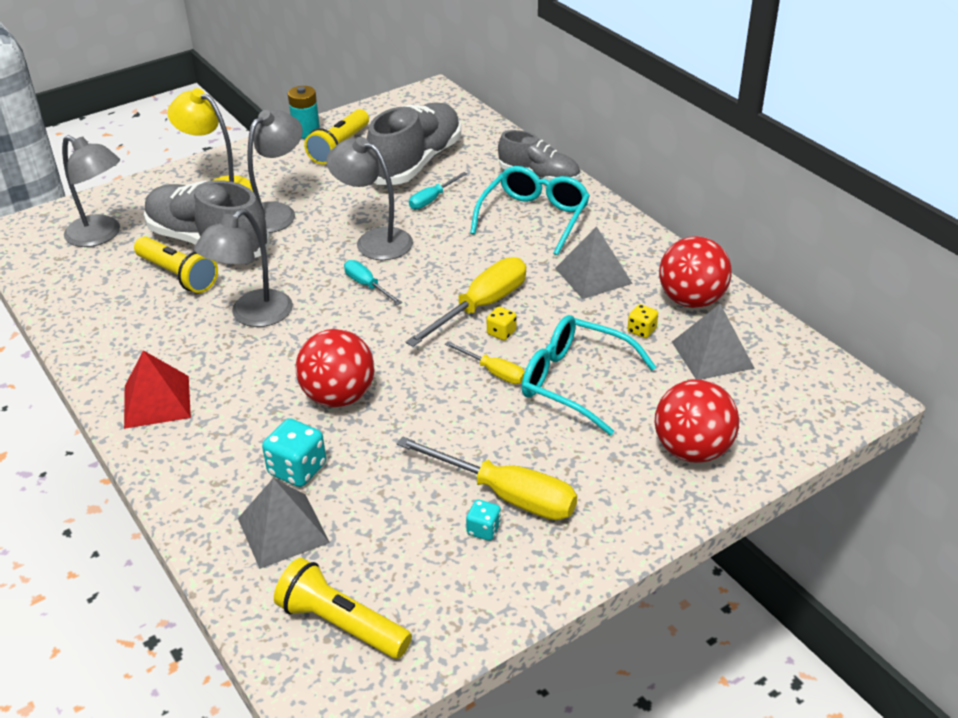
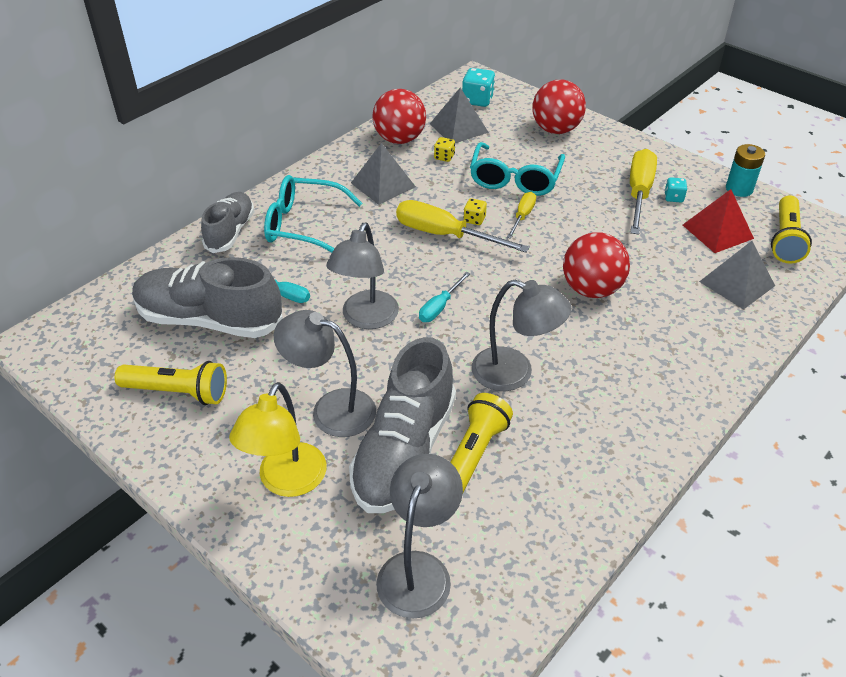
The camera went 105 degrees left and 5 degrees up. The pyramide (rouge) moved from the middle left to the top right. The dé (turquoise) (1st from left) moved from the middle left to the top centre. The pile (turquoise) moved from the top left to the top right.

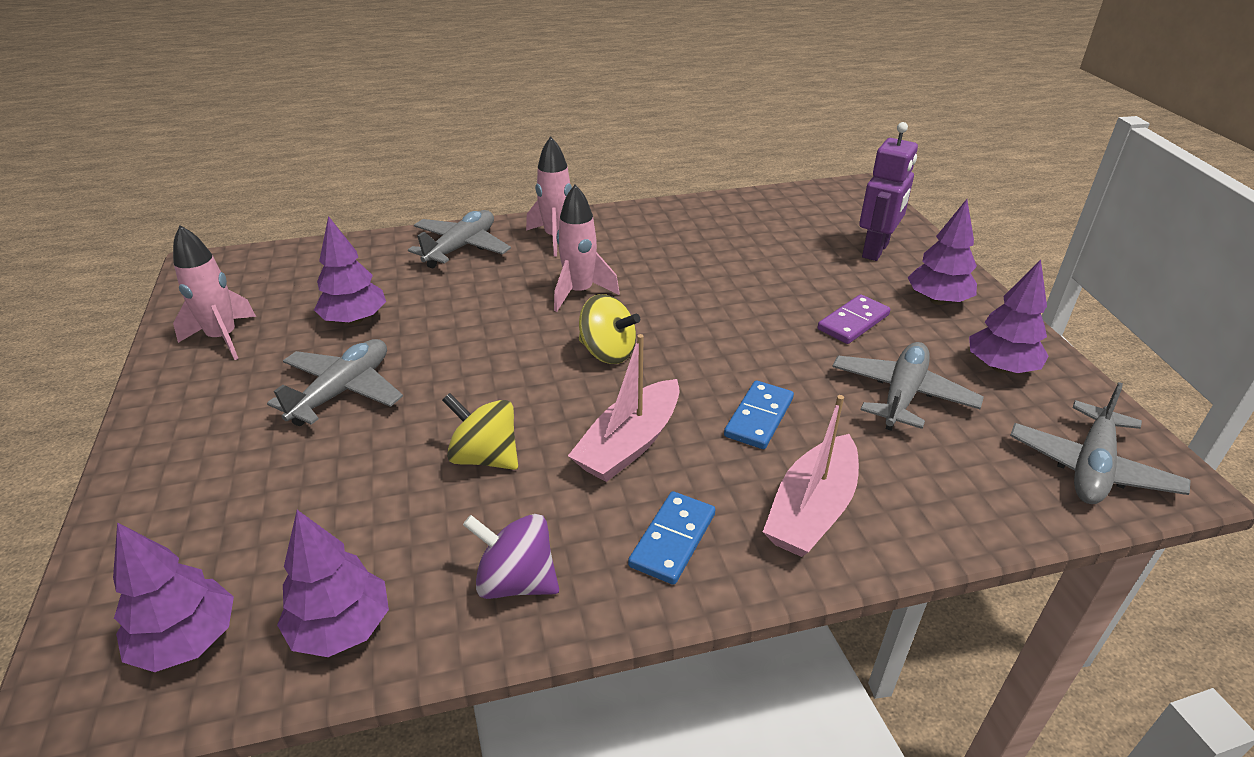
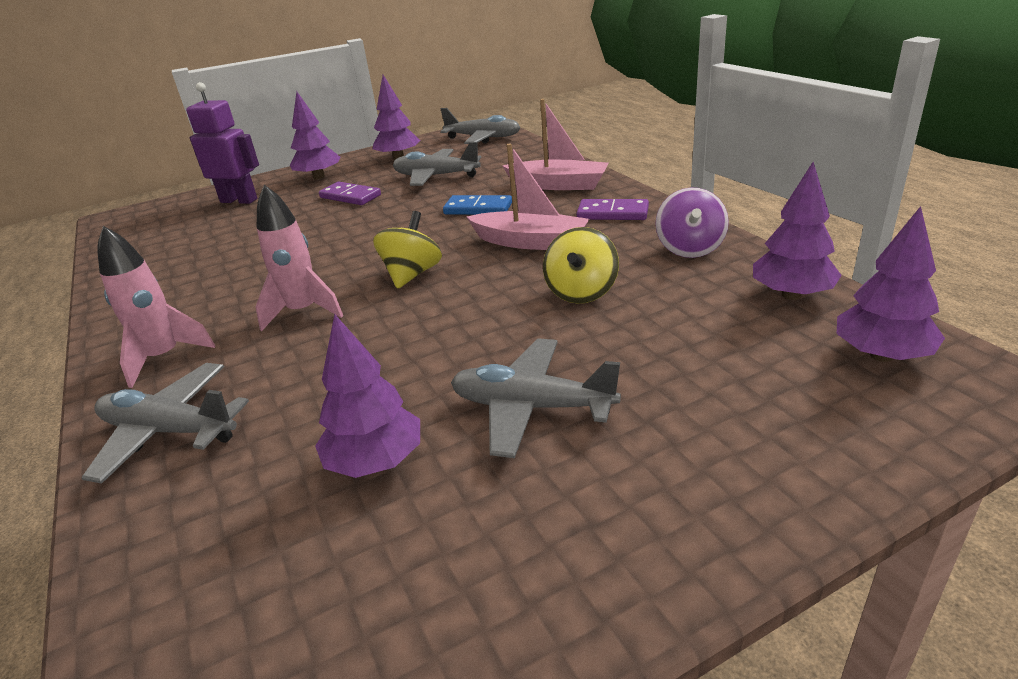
The camera went 100 degrees left and 5 degrees down. The fusée (rose) (1st from left) at the middle left disappeared. The domino (bleu) (1st from left) at the bottom centre became the domino (violet) (2nd from left) at the top centre.

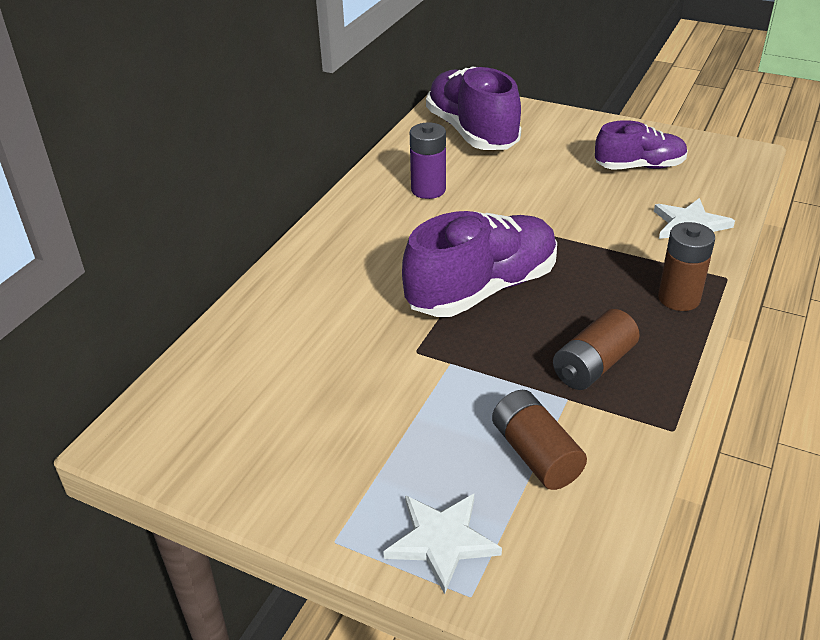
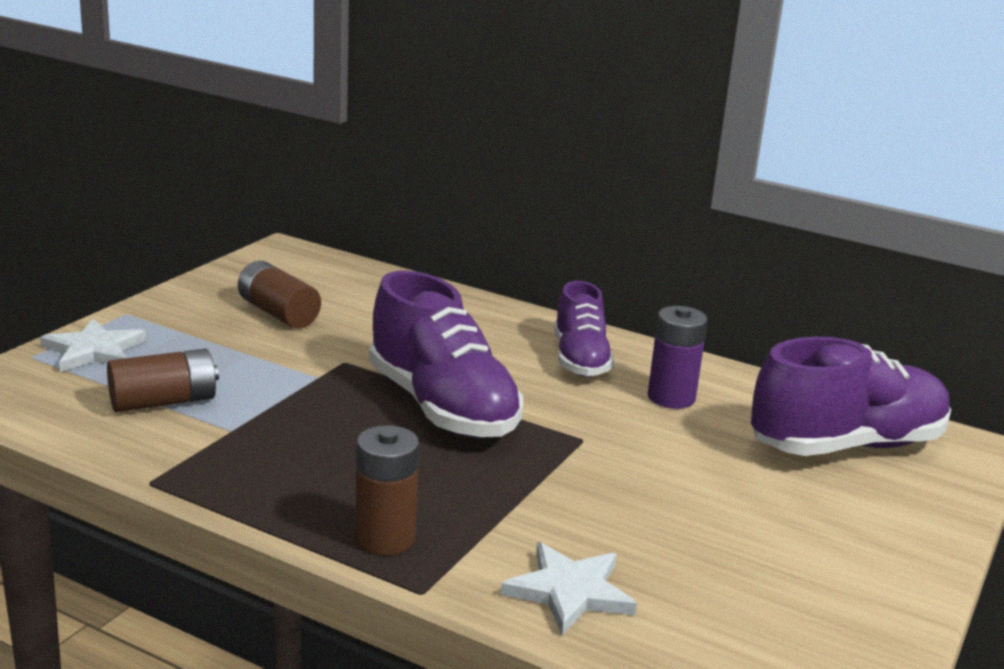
The camera went 90 degrees right and 15 degrees down. The pile (marron) (2nd from left) moved from the middle right to the middle left. The chaussure (violet) (3rd from left in the first image) moved from the top right to the centre.

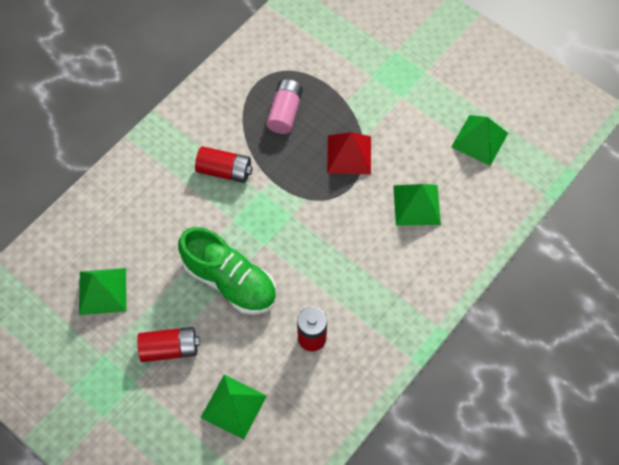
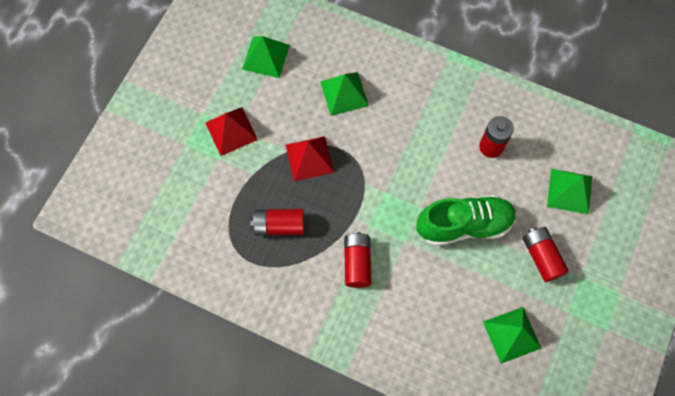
The camera went 105 degrees left and 5 degrees up. The chaussure (vert) at the centre turned 60 degrees clockwise. The pile (rose) at the top centre became the pile (rouge) (1st from left) at the centre. The pyramide (rouge) (1st from left) at the top centre appeared.

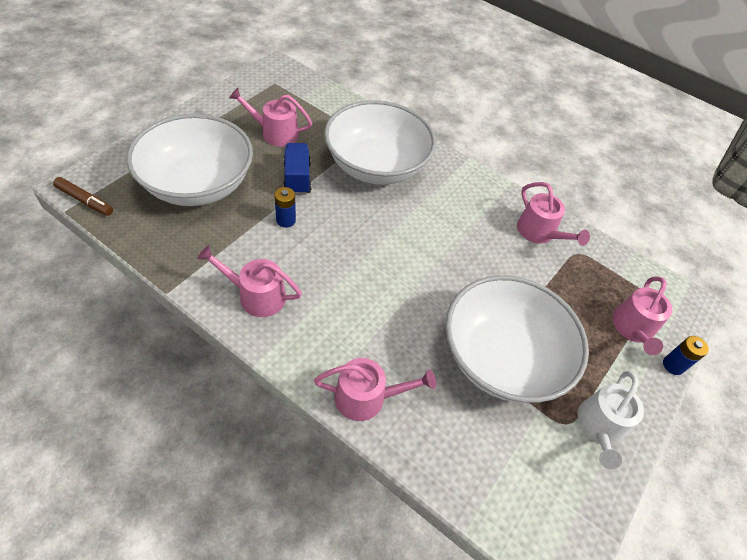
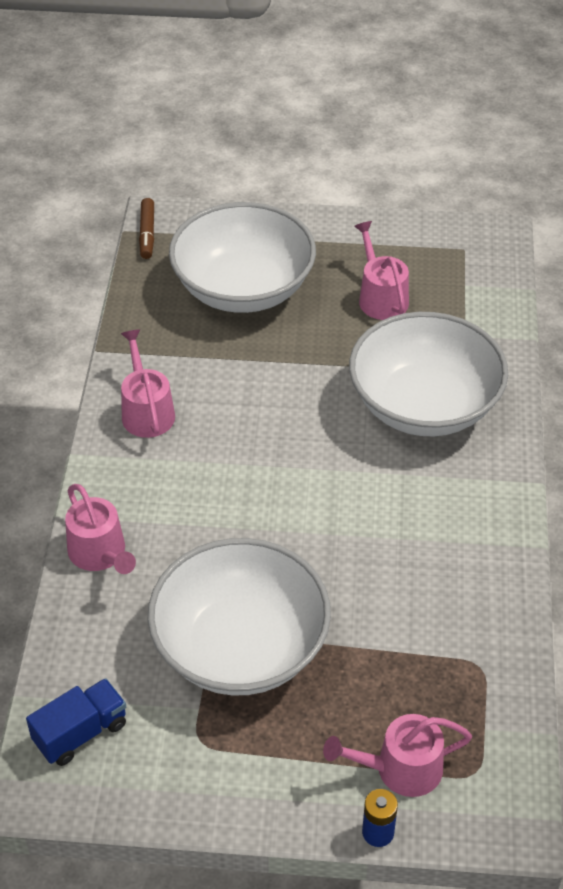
The camera went 65 degrees right and 5 degrees down. The pile (bleu) (1st from left) at the centre disappeared. The camion (bleu) moved from the top centre to the bottom left. The arrosoir (rose) (4th from left) at the middle right disappeared. The arrosoir (blanc) at the bottom right disappeared.

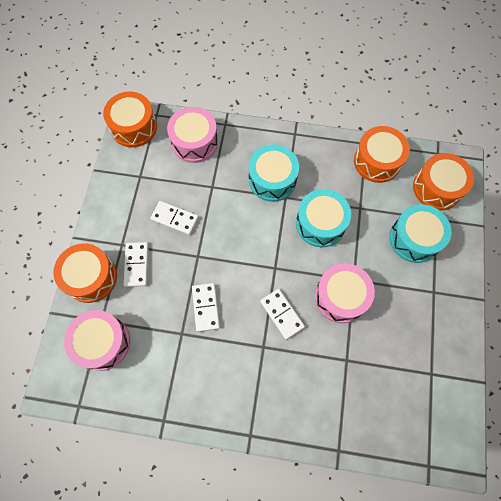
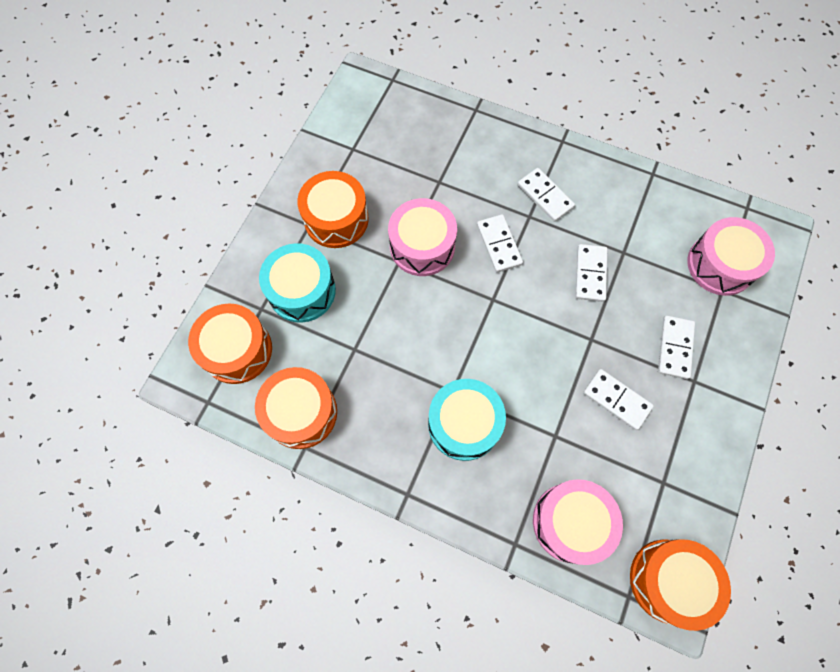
The camera went 165 degrees left and 0 degrees up. The tambour (orange) (1st from left in the first image) moved from the middle left to the top centre. The tambour (turquoise) (2nd from left) at the centre disappeared. The domino (blanc) (2nd from left) at the top centre appeared.

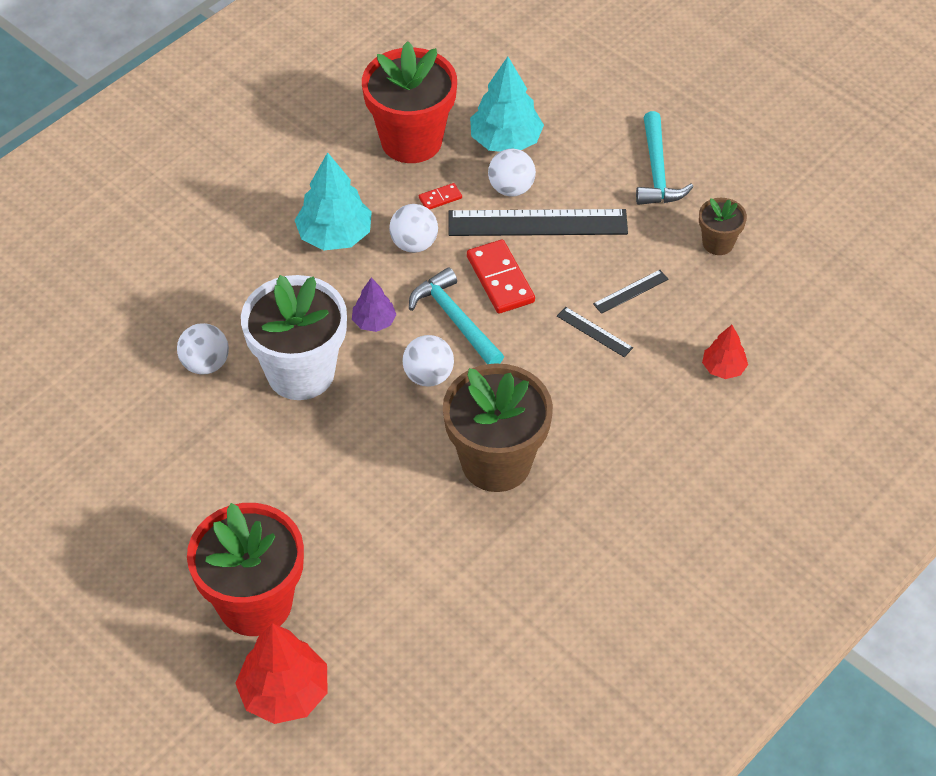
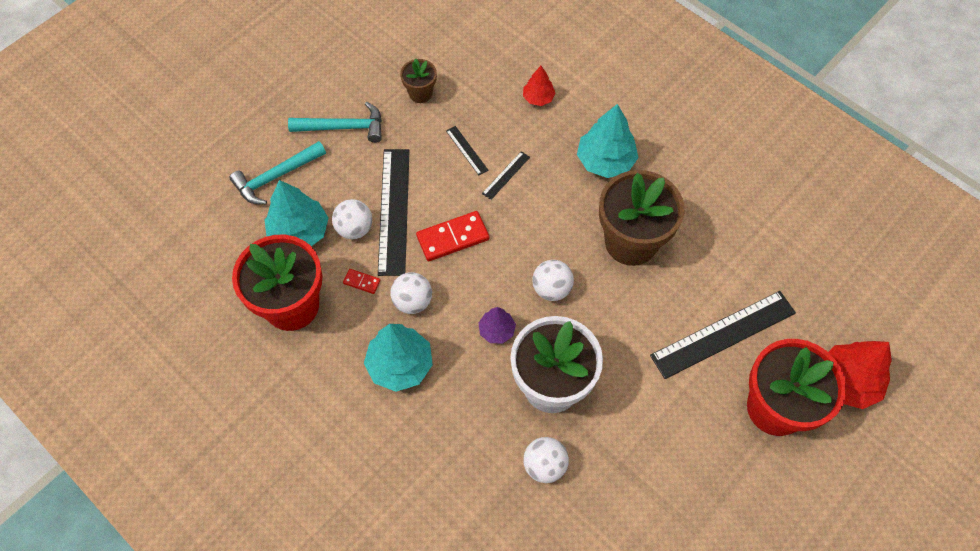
The camera went 90 degrees left and 10 degrees up. The marteau (turquoise) (1st from left) moved from the centre to the top left. The domino (rouge) (1st from left) at the top centre turned 45 degrees counterclockwise. The arbre (turquoise) (3rd from left) at the top centre appeared. The règle (noir) (4th from left) at the middle right appeared.

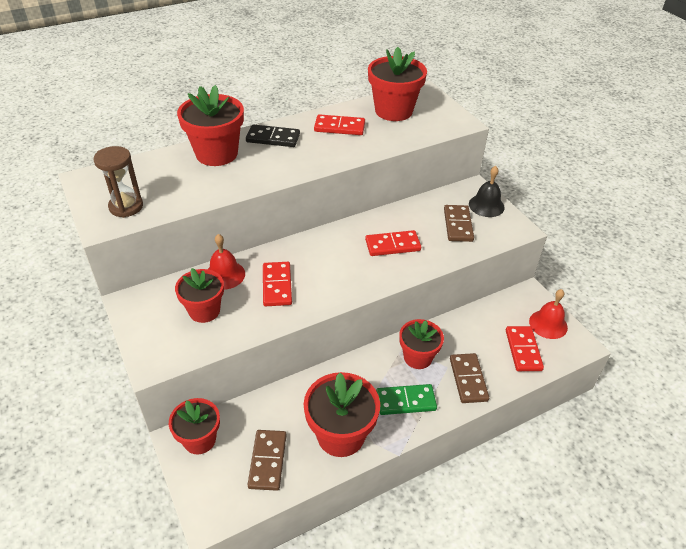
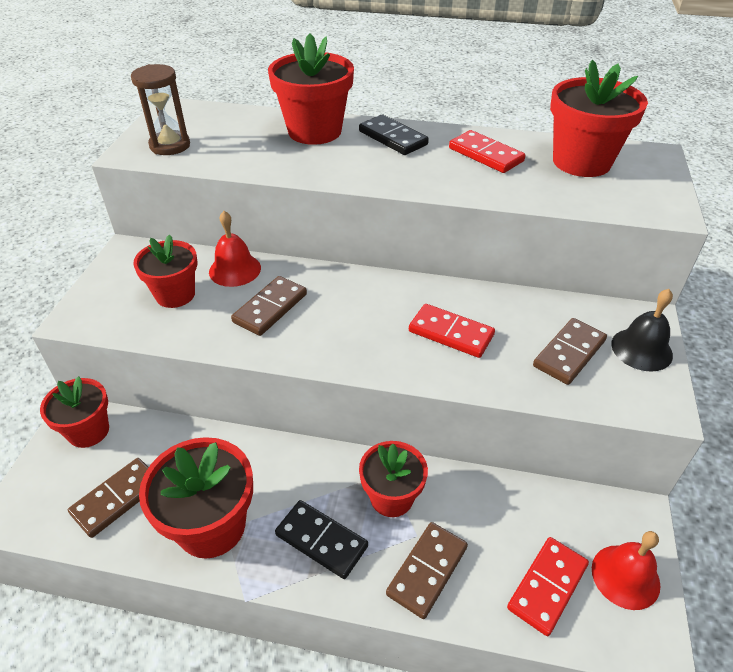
The camera went 40 degrees right and 0 degrees up. The domino (rouge) (1st from left) at the centre became the domino (marron) (2nd from left) at the centre. The domino (vert) at the bottom centre became the domino (noir) (1st from left) at the bottom centre.

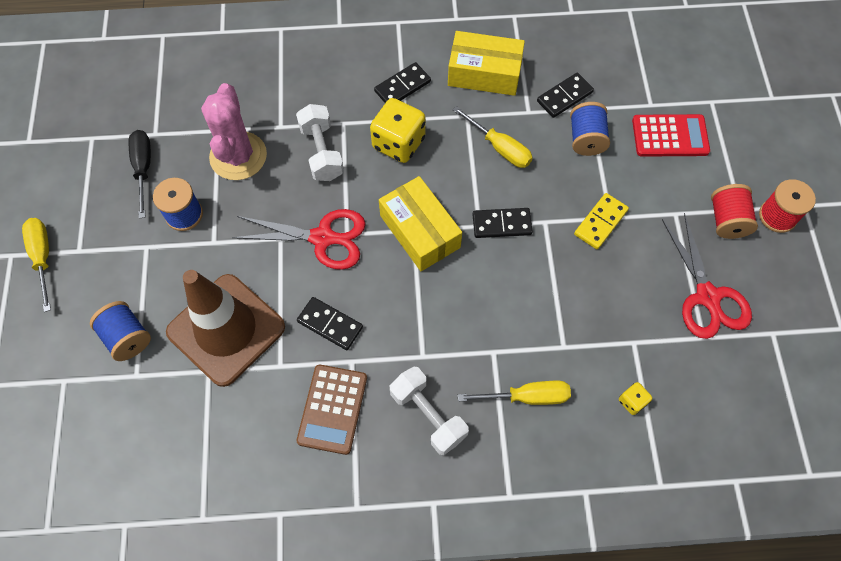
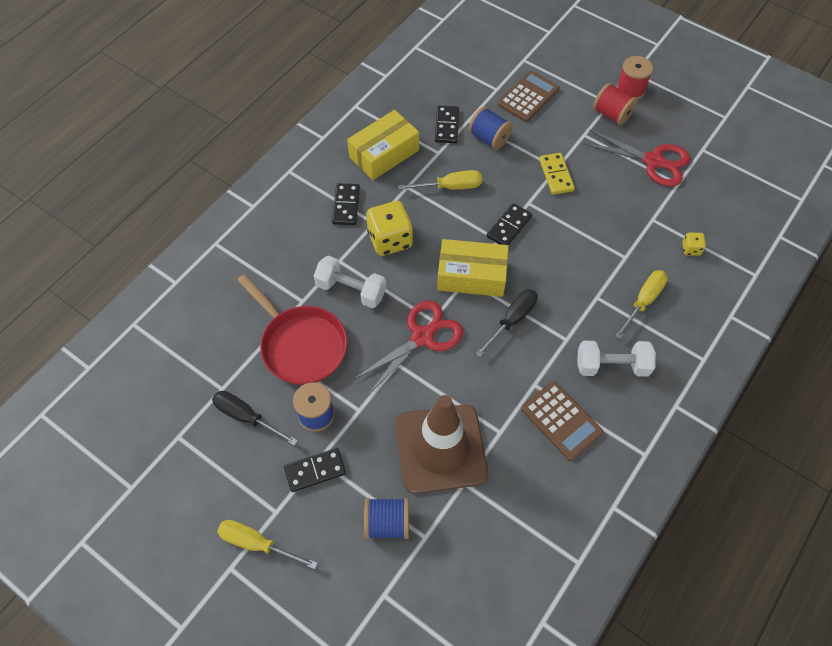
The camera went 50 degrees left and 5 degrees down. The cactus (rose) at the top left was replaced by the poêle (rouge) at the centre. The domino (noir) (1st from left) moved from the centre to the bottom centre. The calculatrice (rouge) at the top right became the calculatrice (marron) (1st from left) at the top centre. The tournevis (noir) (2nd from left) at the centre appeared.

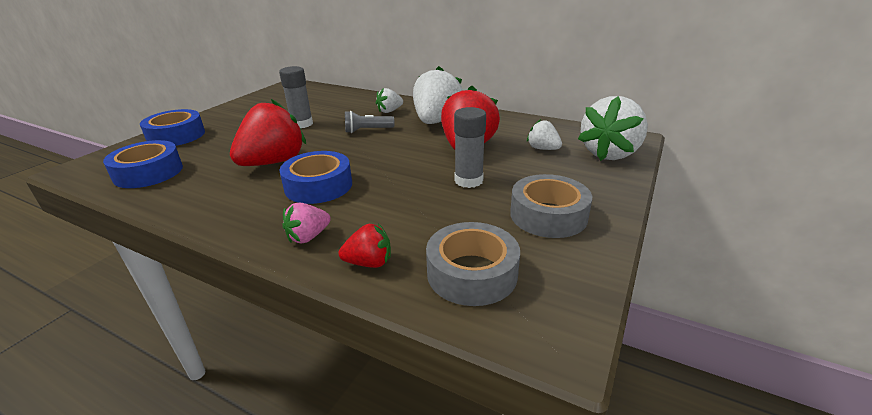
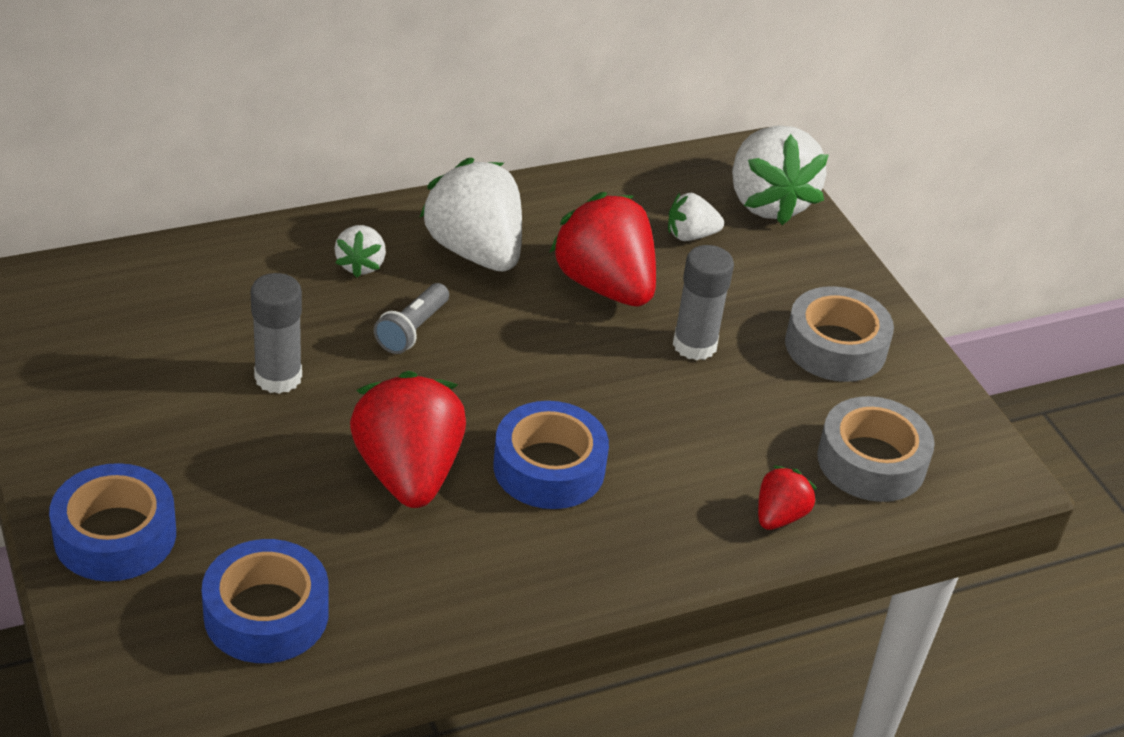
The camera went 55 degrees left and 10 degrees up. The fraise (rose) at the centre disappeared.

